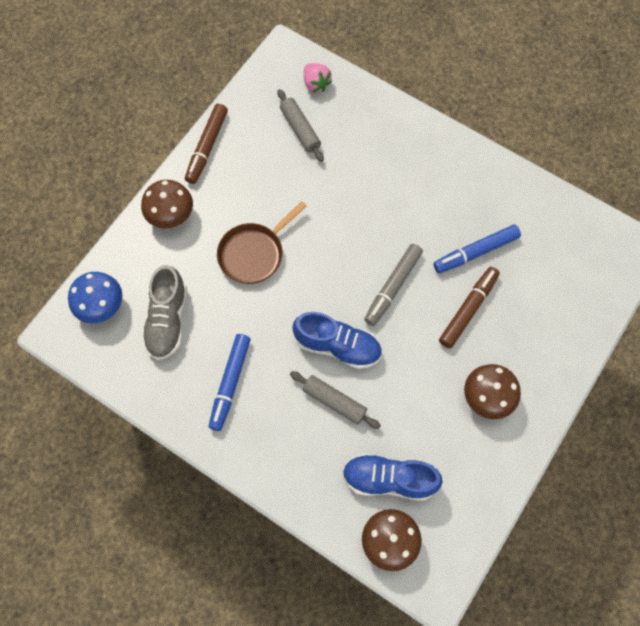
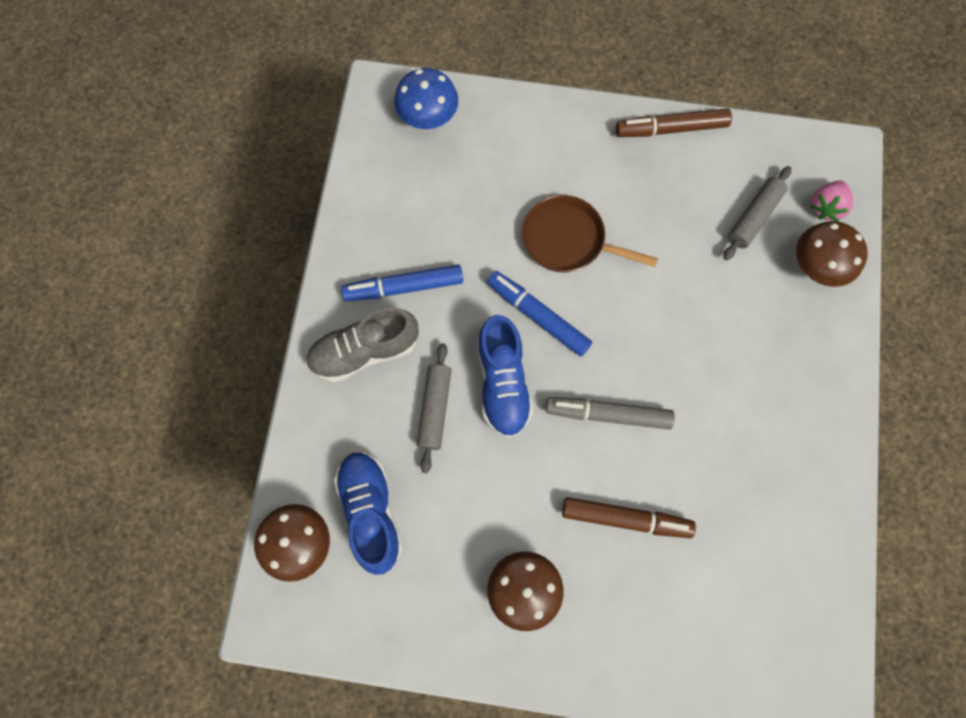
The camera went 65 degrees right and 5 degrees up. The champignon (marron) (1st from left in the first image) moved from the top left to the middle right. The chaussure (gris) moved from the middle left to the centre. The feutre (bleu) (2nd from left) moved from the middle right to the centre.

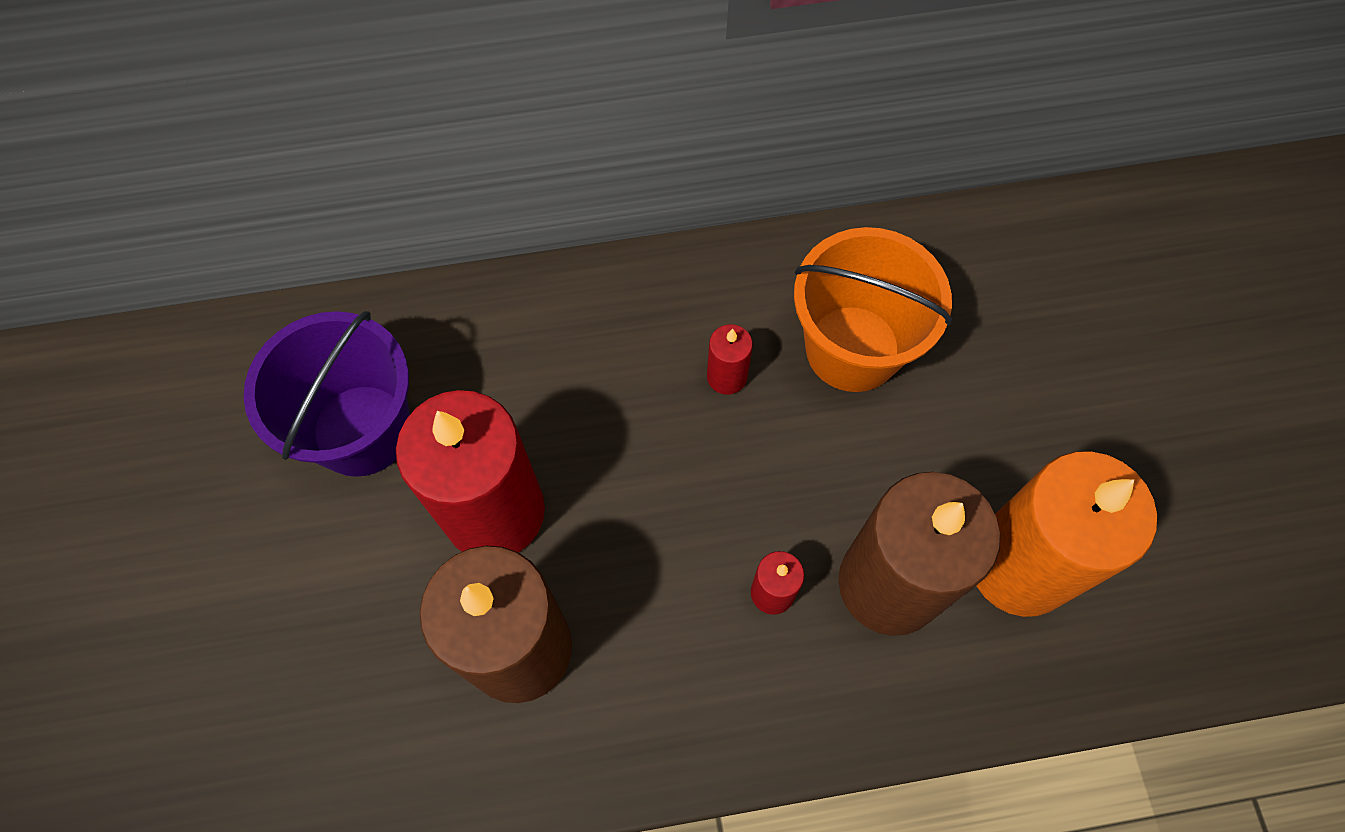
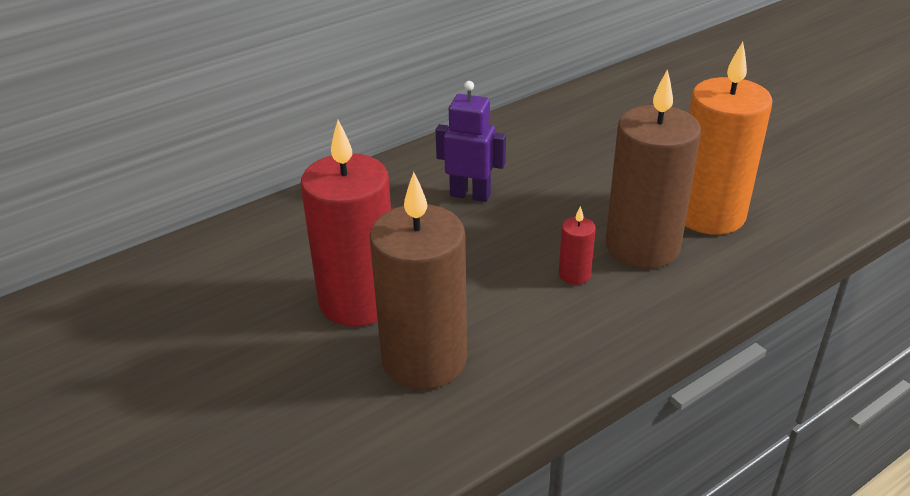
The camera went 25 degrees left and 30 degrees down. The seau (violet) at the middle left disappeared. The bougie (rouge) (2nd from left) at the centre was replaced by the robot (violet) at the top centre. The seau (orange) at the centre disappeared.

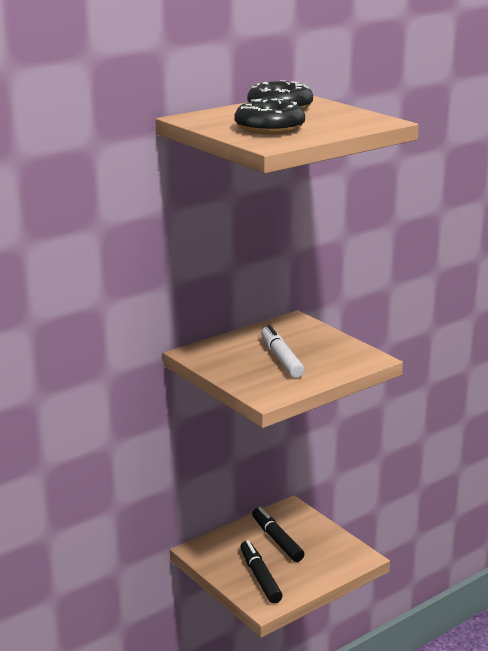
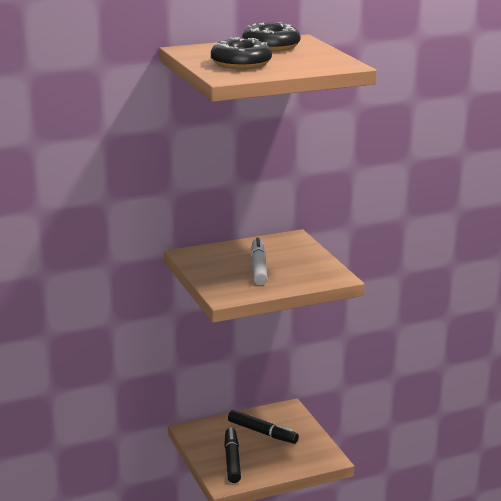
The camera went 15 degrees right and 0 degrees up. The feutre (noir) (2nd from left) at the bottom centre turned 135 degrees clockwise.

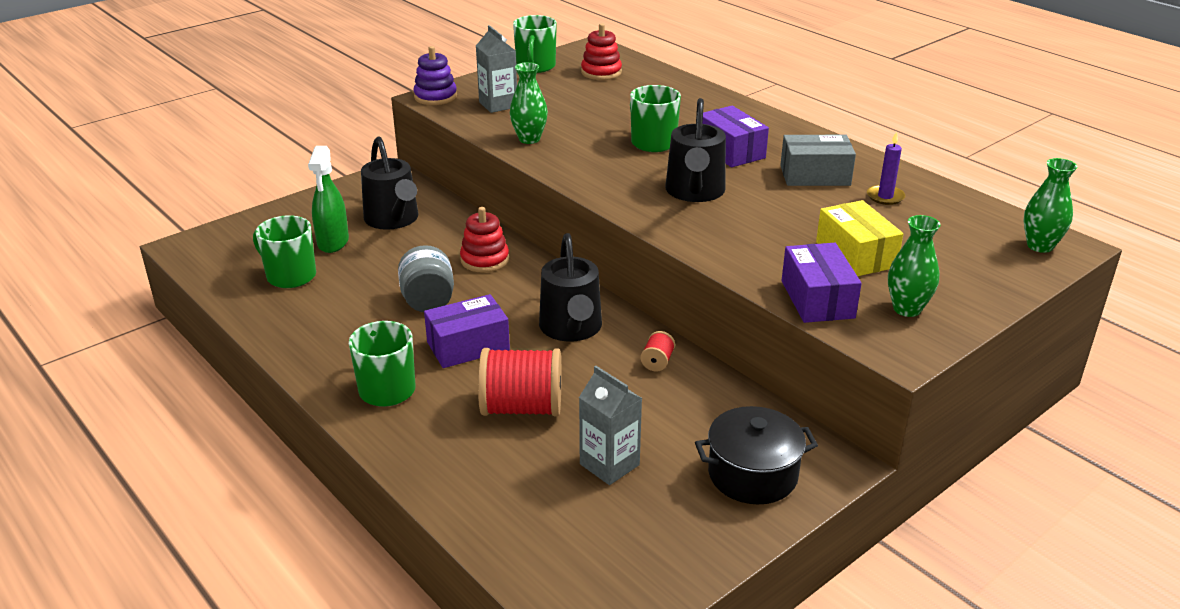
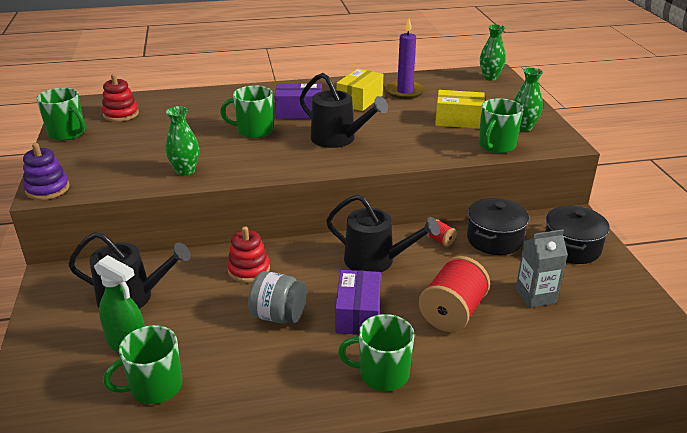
The camera went 60 degrees left and 0 degrees up. The brique de lait (gris) (1st from left) at the top centre disappeared. The boîte (gris) at the top right became the boîte (jaune) (1st from left) at the top centre. The boîte (violet) (3rd from left) at the middle right was replaced by the tasse (vert) (5th from left) at the top right. The bougie (violet) at the top right changed to 1.65 times the size. The marmite (noir) (1st from left) at the middle right appeared.

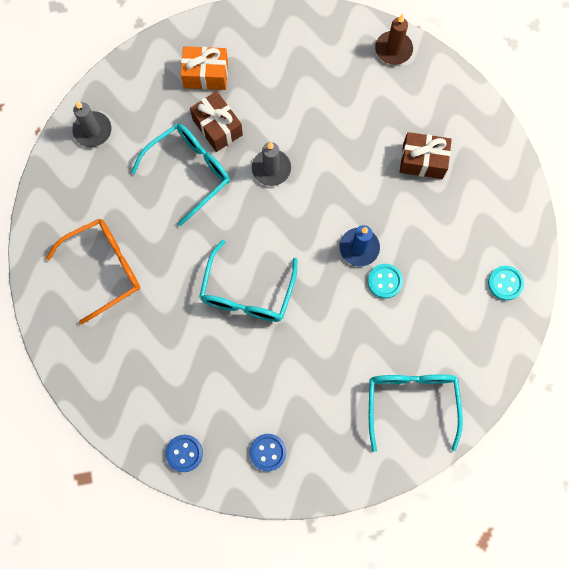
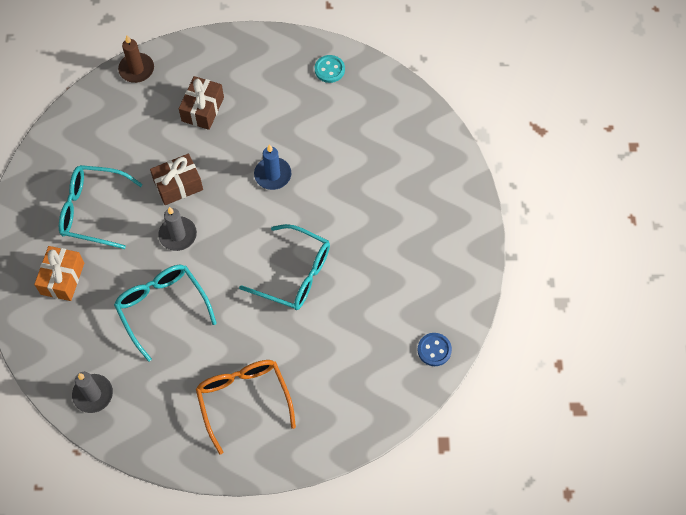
The camera went 80 degrees left and 10 degrees down. The cadeau (marron) (1st from left) moved from the top centre to the middle left. The bouton (bleu) (2nd from left) at the bottom centre disappeared. The bouton (turquoise) (1st from left) at the middle right disappeared. The lunettes (turquoise) (3rd from left in the first image) moved from the bottom right to the middle left. The bougie (marron) moved from the top right to the top left.

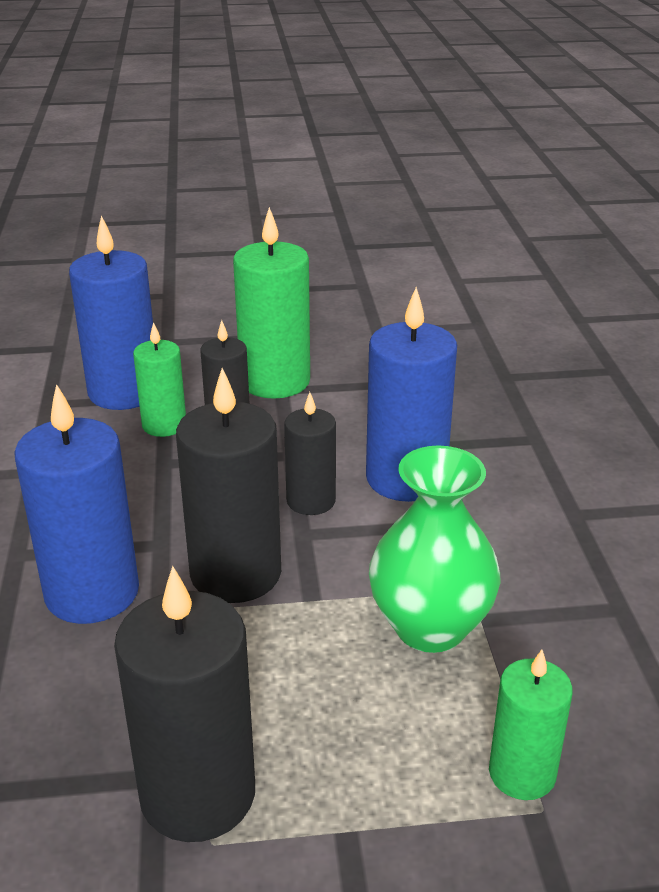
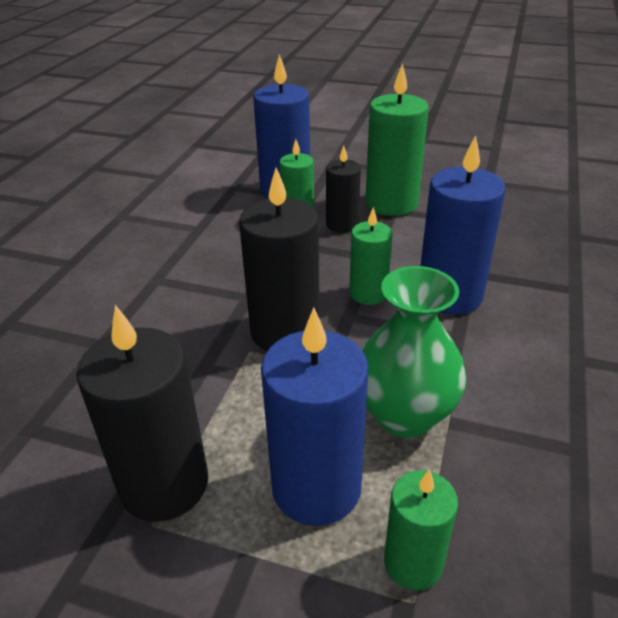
The camera went 25 degrees right and 5 degrees up. The bougie (bleu) (1st from left in the first image) moved from the middle left to the bottom centre. The bougie (noir) (4th from left) at the centre became the bougie (vert) (2nd from left) at the centre.

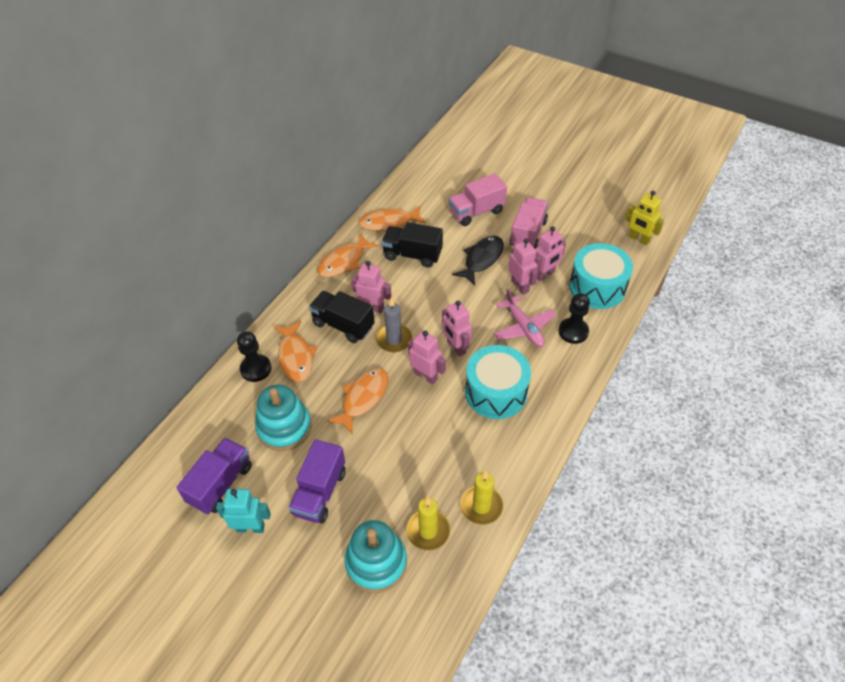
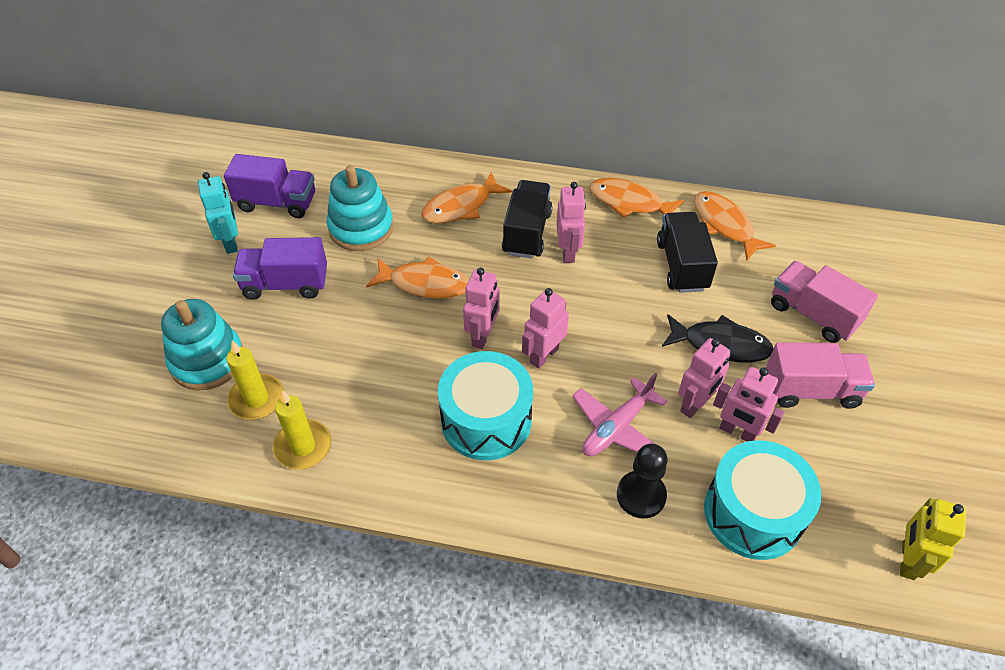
The camera went 70 degrees right and 0 degrees up. The pion (noir) (1st from left) at the middle left disappeared. The bougie (gris) at the centre disappeared.

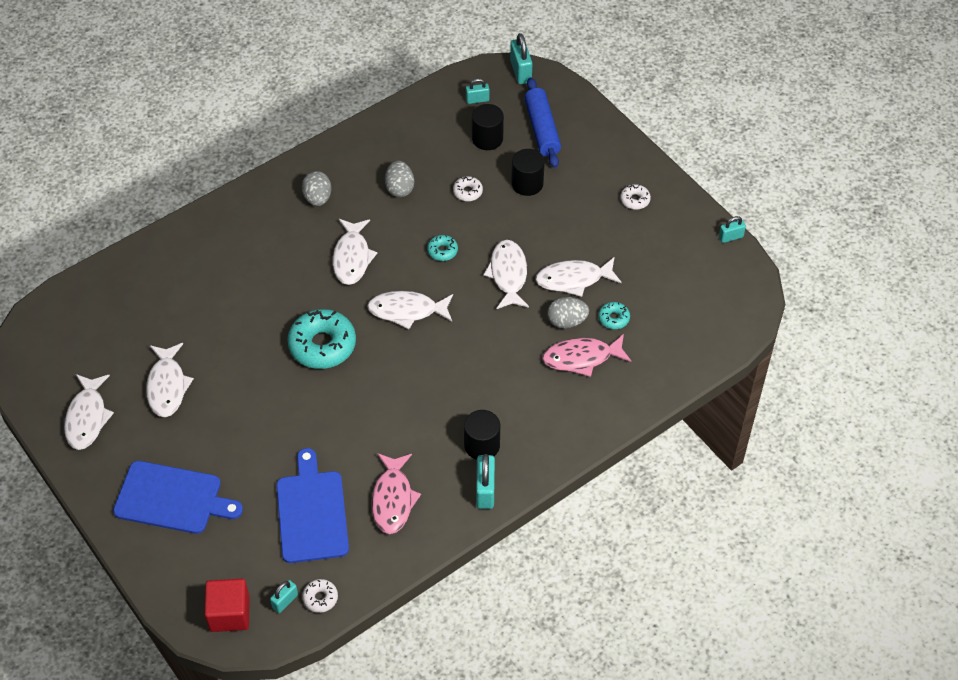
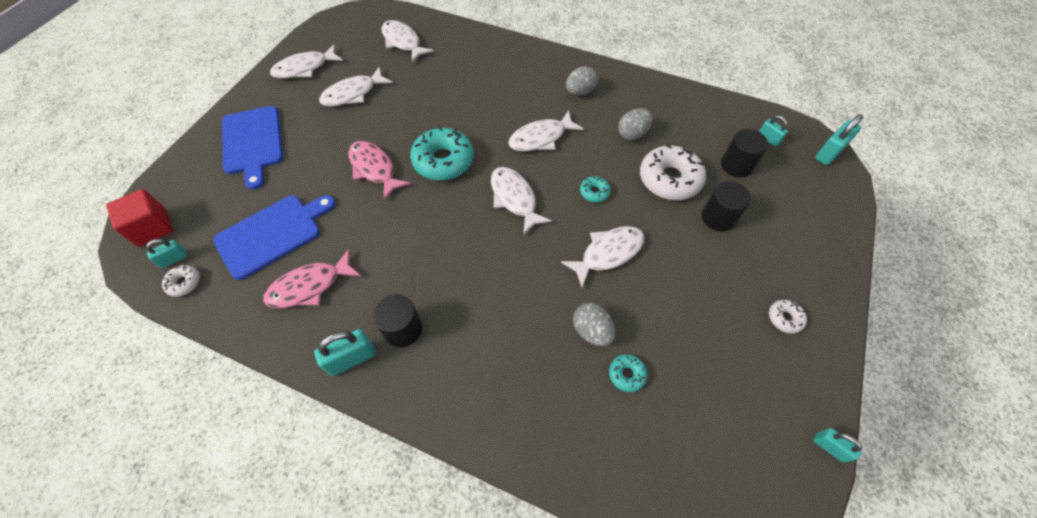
The camera went 60 degrees right and 5 degrees up. The cadenas (turquoise) (1st from left) at the bottom left turned 45 degrees counterclockwise. The beignet (blanc) (2nd from left) at the top centre changed to 2.12 times the size. The rouleau à pâtisserie (bleu) at the top centre disappeared. The poisson (blanc) (6th from left in the first image) moved from the centre to the top centre. The poisson (rose) (2nd from left) moved from the centre to the top centre.

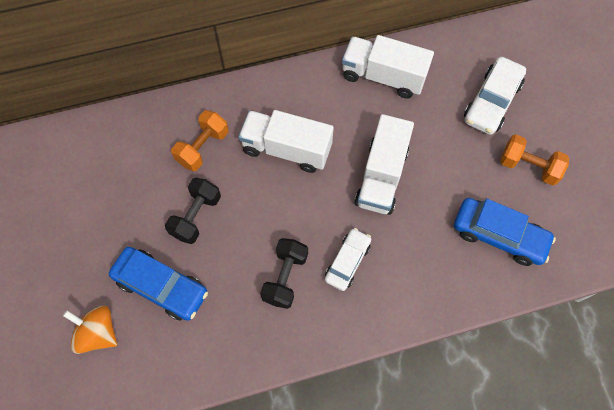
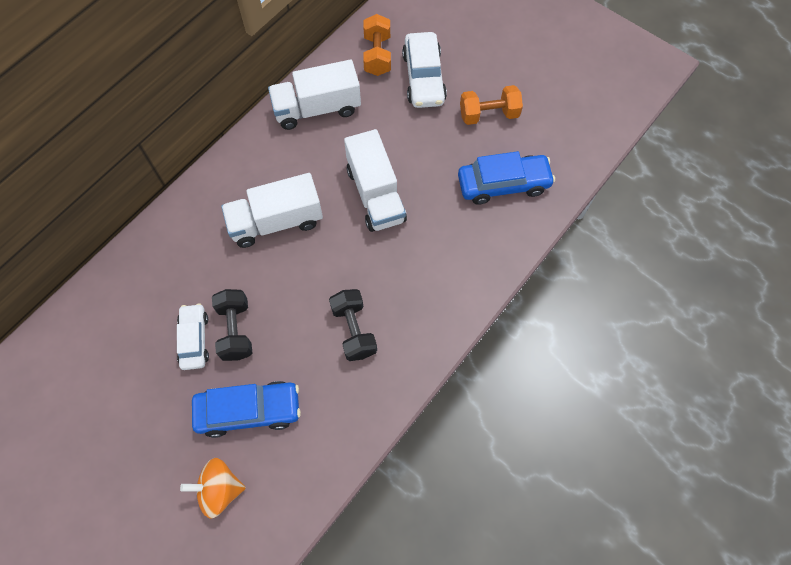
The camera went 35 degrees left and 0 degrees up. The haltère (orange) (1st from left) moved from the middle left to the top centre. The voiture (blanc) (1st from left) moved from the centre to the middle left.

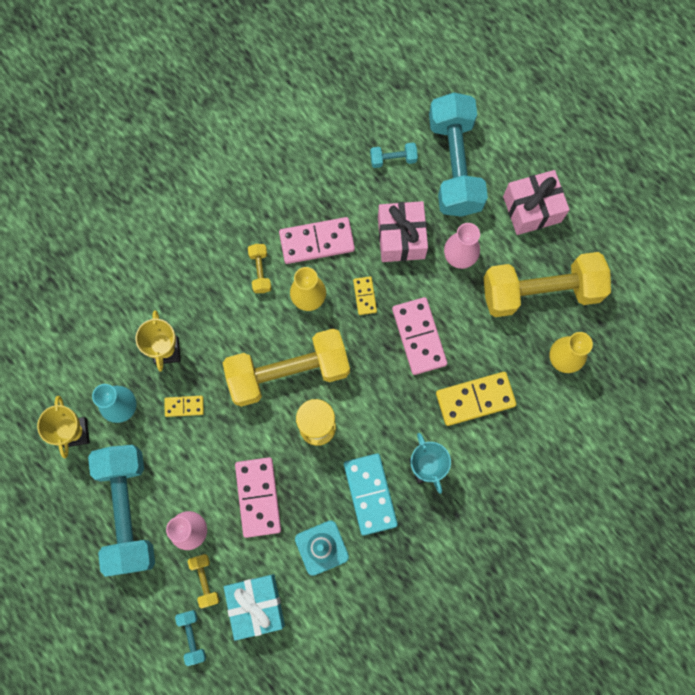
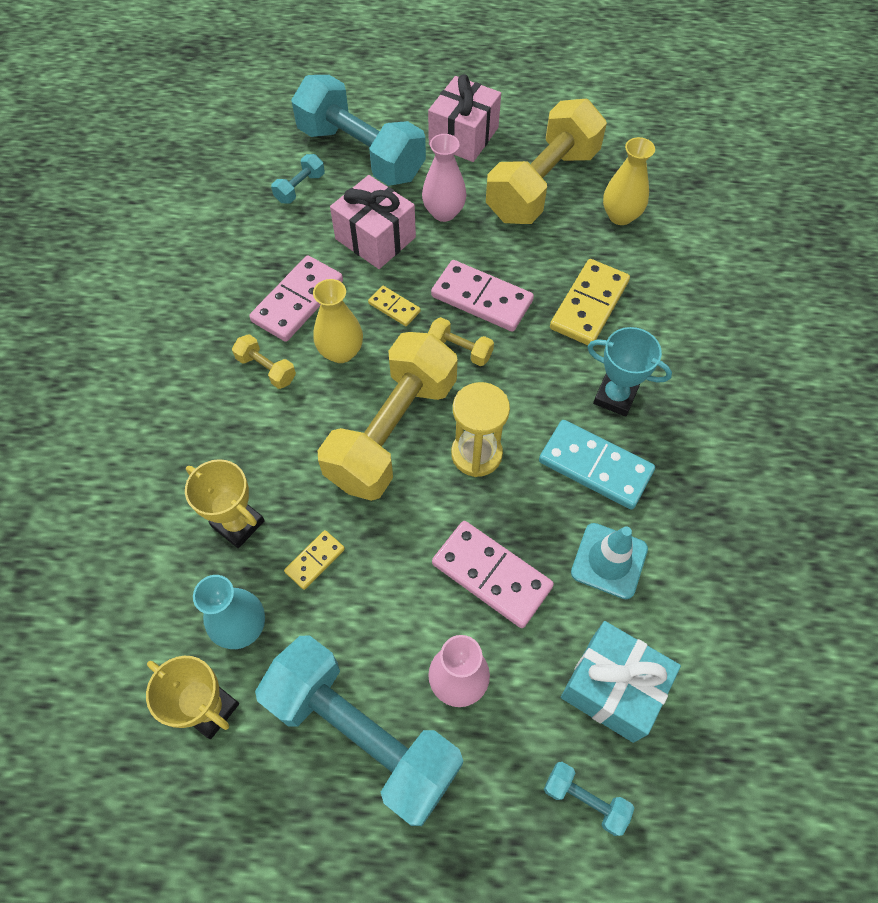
The camera went 45 degrees left and 15 degrees down. The haltère (jaune) (1st from left in the first image) moved from the bottom left to the centre.

